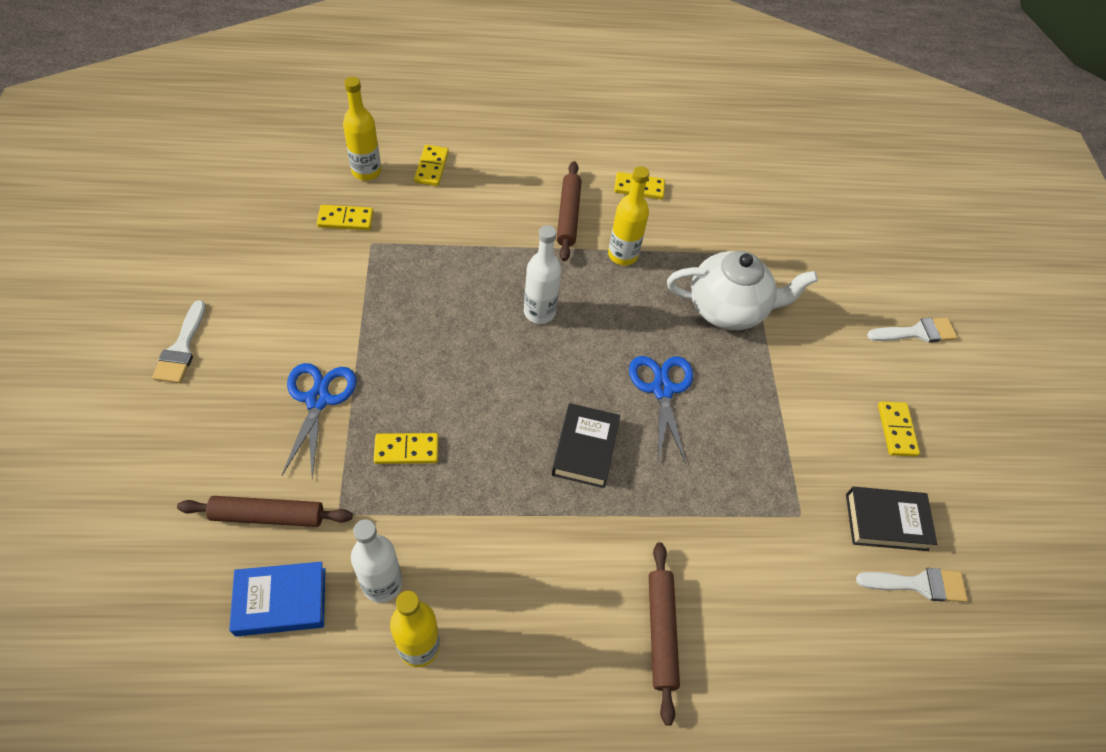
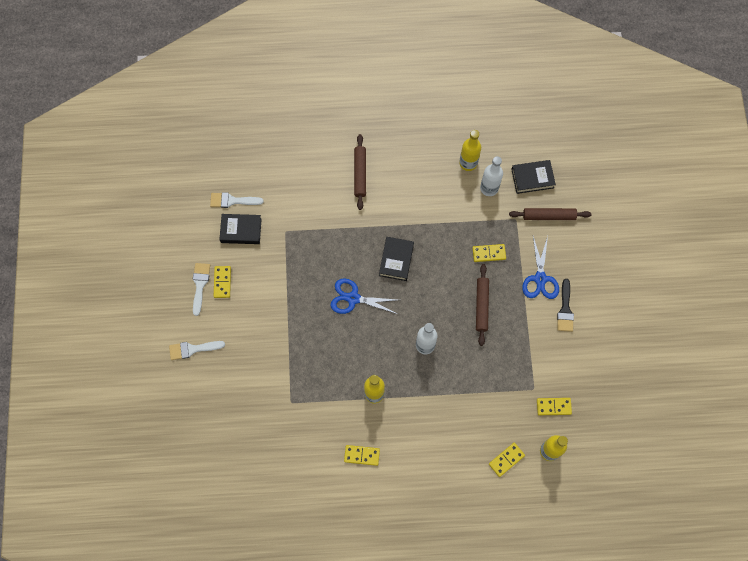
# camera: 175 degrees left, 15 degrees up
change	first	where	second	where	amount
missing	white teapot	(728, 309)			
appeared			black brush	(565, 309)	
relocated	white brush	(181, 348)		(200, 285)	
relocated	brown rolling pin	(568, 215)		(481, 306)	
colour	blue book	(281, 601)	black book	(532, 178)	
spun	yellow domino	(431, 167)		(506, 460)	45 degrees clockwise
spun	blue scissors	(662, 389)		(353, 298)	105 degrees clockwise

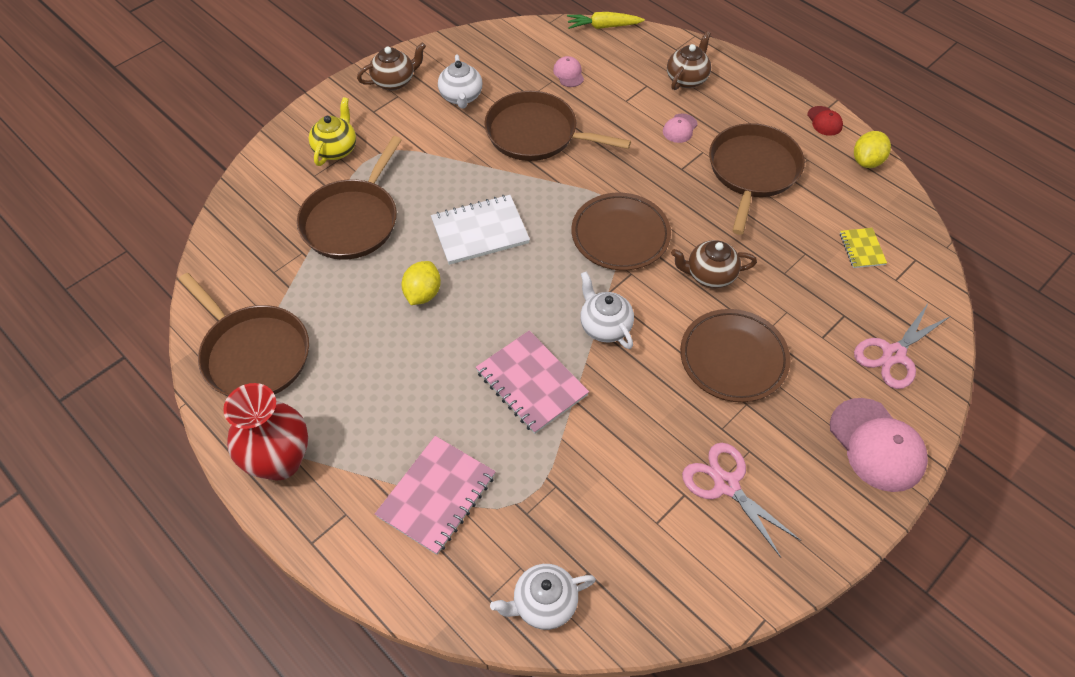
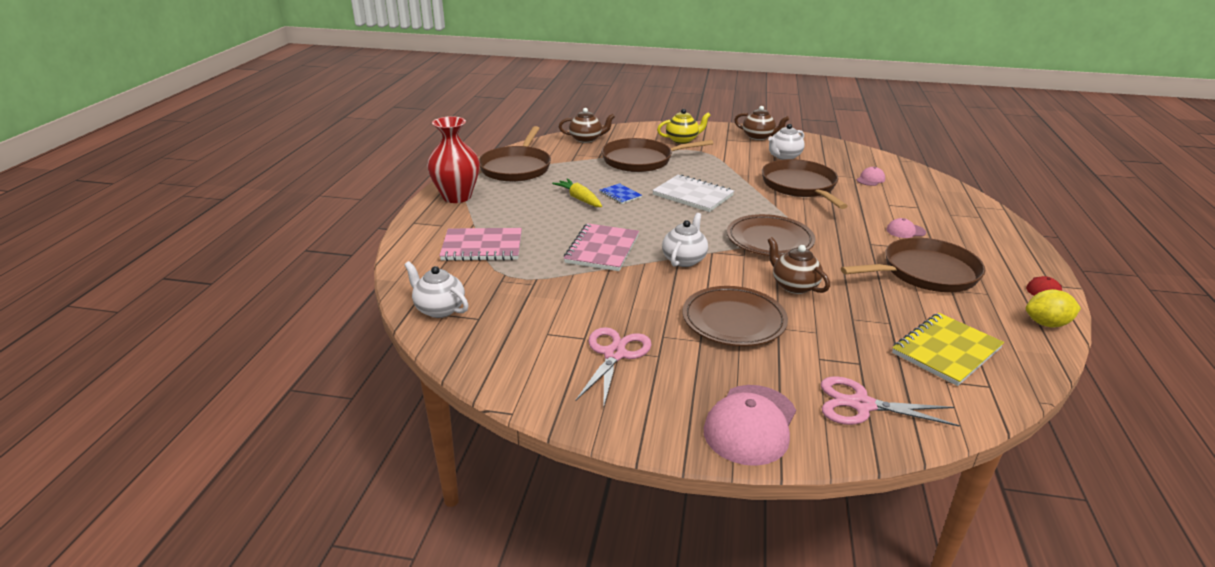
# camera: 55 degrees right, 25 degrees down
change	first	where	second	where	amount
relocated	yellow carrot	(603, 26)		(579, 199)	
relocated	brown teapot	(687, 79)		(586, 139)	
exchanged	yellow lemon	(423, 294)	blue notebook	(620, 195)	
size	yellow notebook	(862, 249)		(946, 351)	x1.87

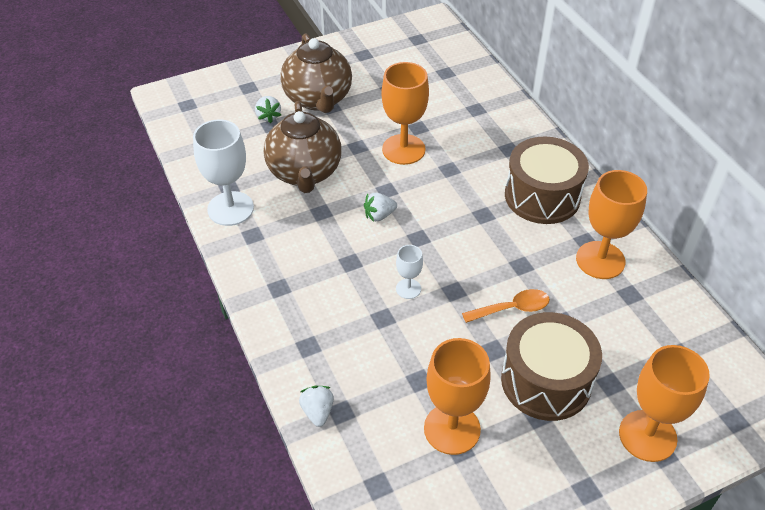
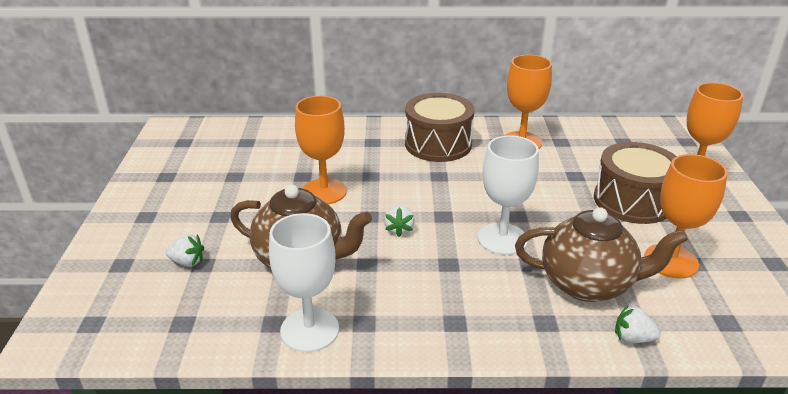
# camera: 65 degrees left, 15 degrees down
change	first	where	second	where	amount
missing	orange spoon	(512, 309)			
relocated	brown teapot	(318, 99)		(588, 284)	
size	white goblet	(408, 289)		(502, 239)	x1.97

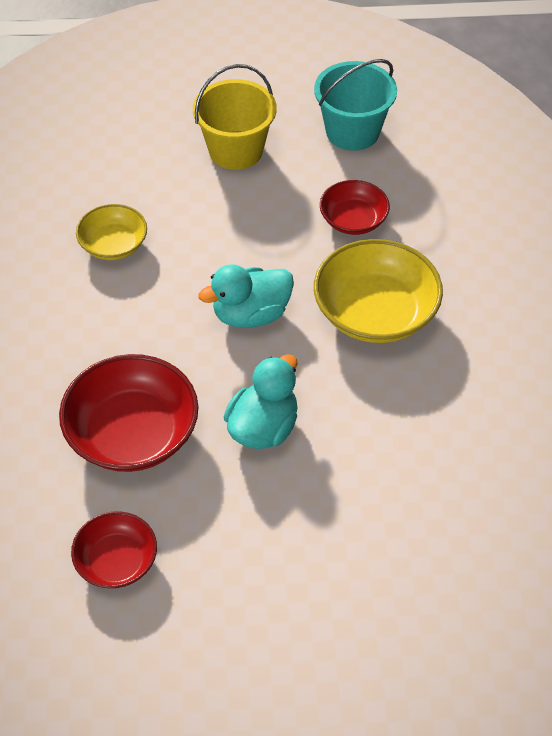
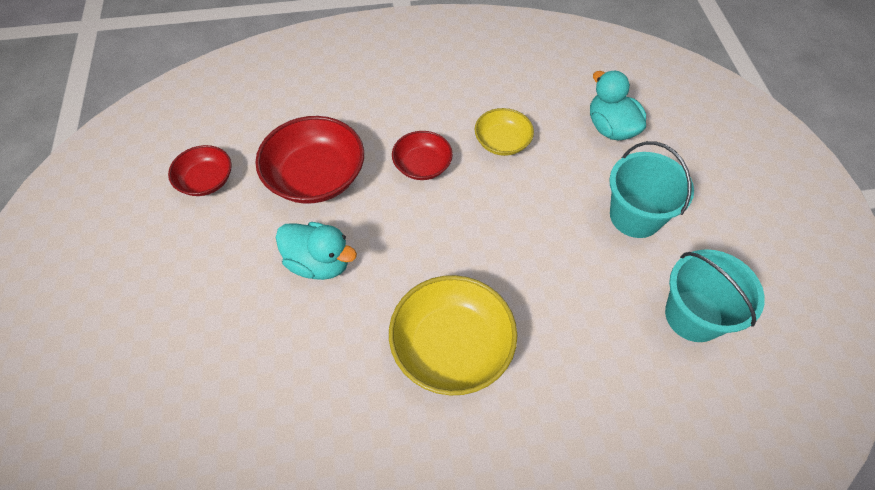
# camera: 85 degrees right, 5 degrees up
change	first	where	second	where	amount
relocated	turquoise duck	(251, 314)		(611, 128)	
relocated	red bowl	(353, 220)		(422, 165)	
colour	yellow bucket	(236, 150)	turquoise bucket	(635, 216)	

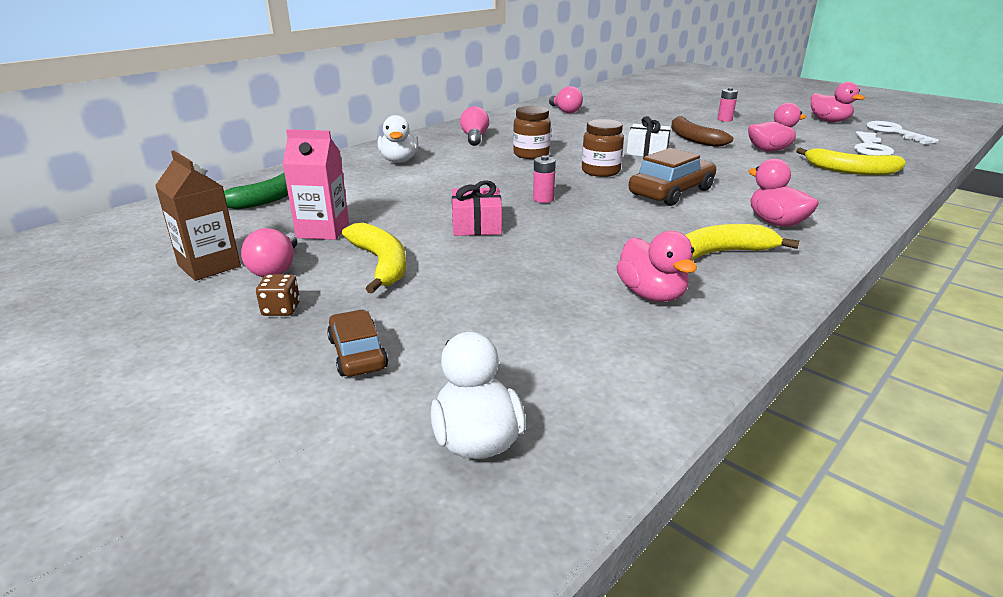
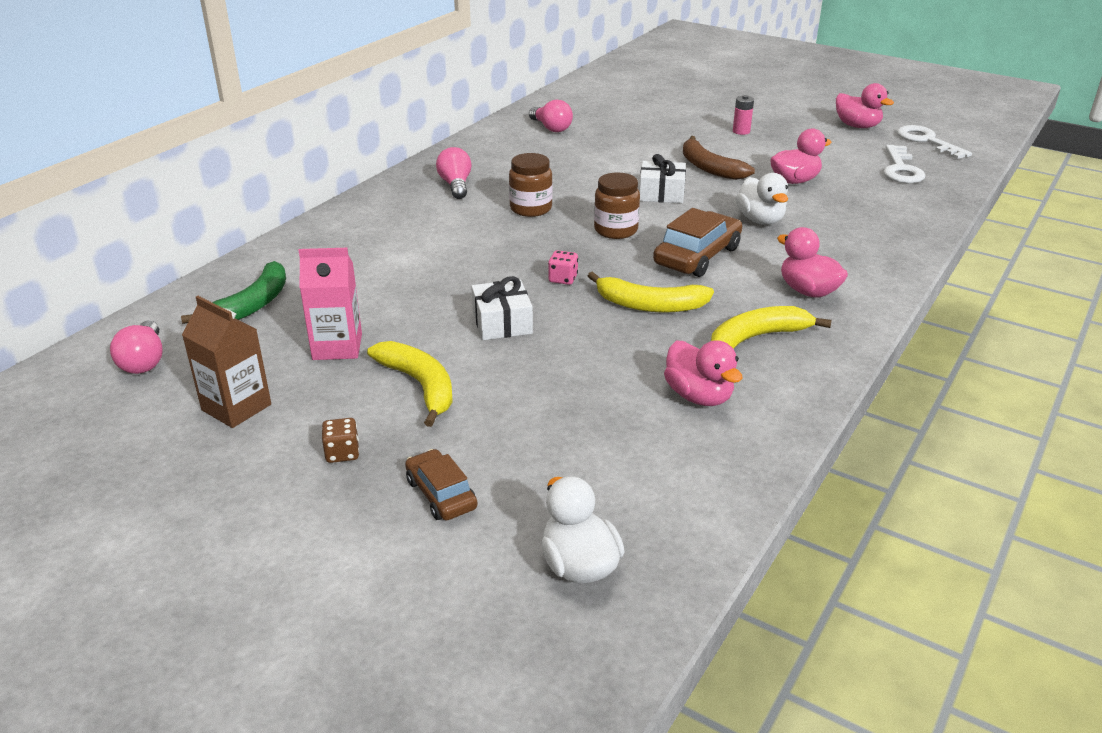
# camera: 10 degrees left, 5 degrees up
change	first	where	second	where	amount
relocated	pink light bulb	(276, 268)		(144, 361)	
relocated	white duck	(399, 161)		(760, 220)	
relocated	yellow banana	(850, 171)		(649, 305)	
exchanged	pink battery	(543, 199)	pink dice	(563, 279)	
colour	pink gift	(476, 225)	white gift	(502, 323)	

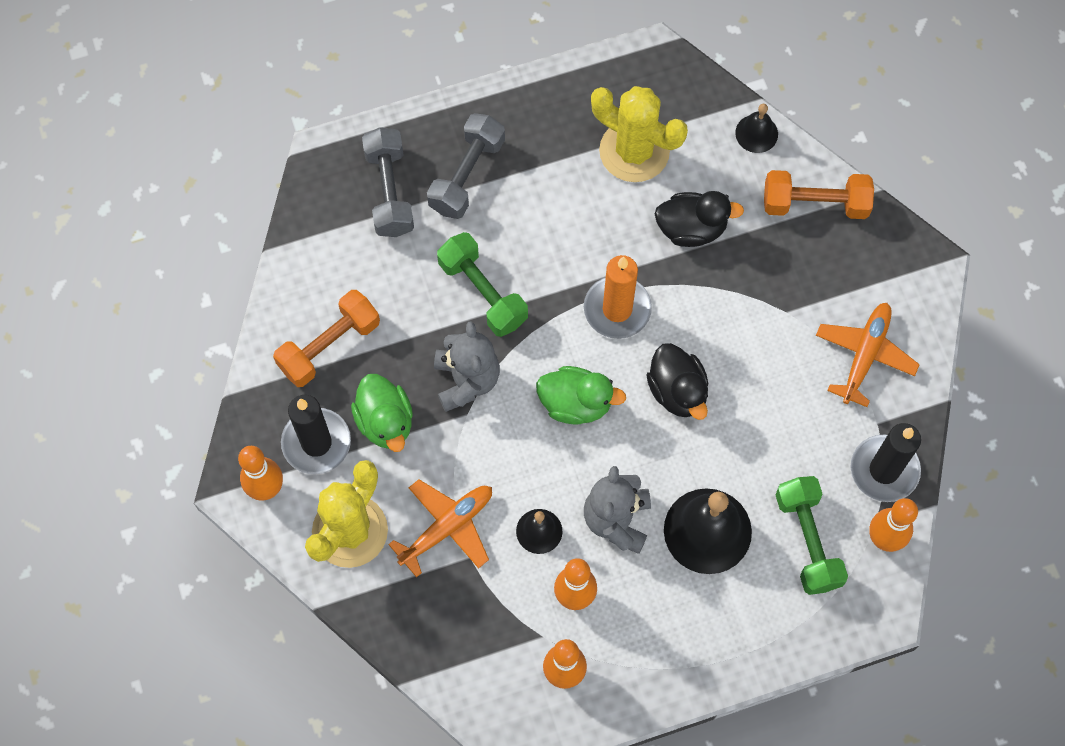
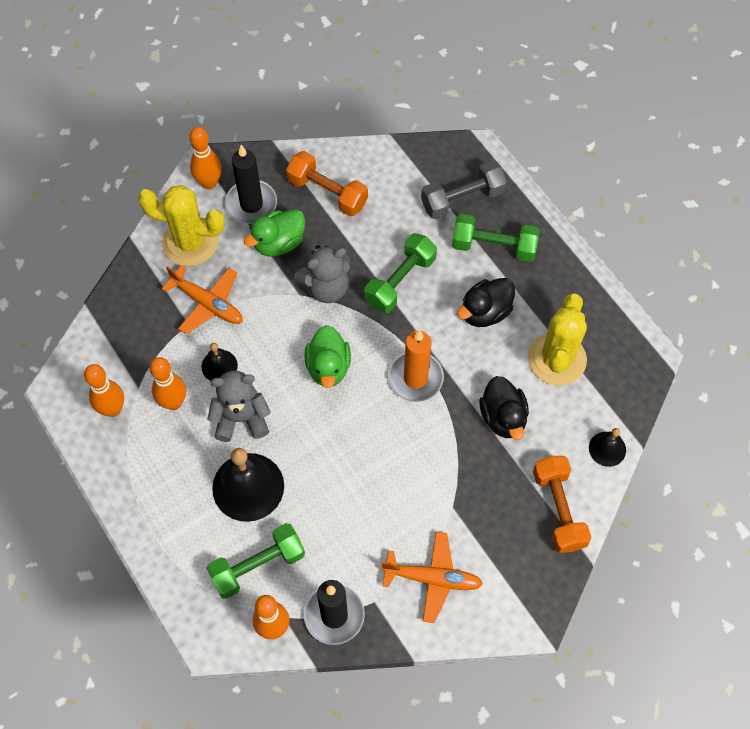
# camera: 75 degrees right, 5 degrees down
change	first	where	second	where	amount
relocated	black duck	(677, 391)		(485, 312)	
colour	grey dumbbell	(467, 175)	green dumbbell	(493, 246)	

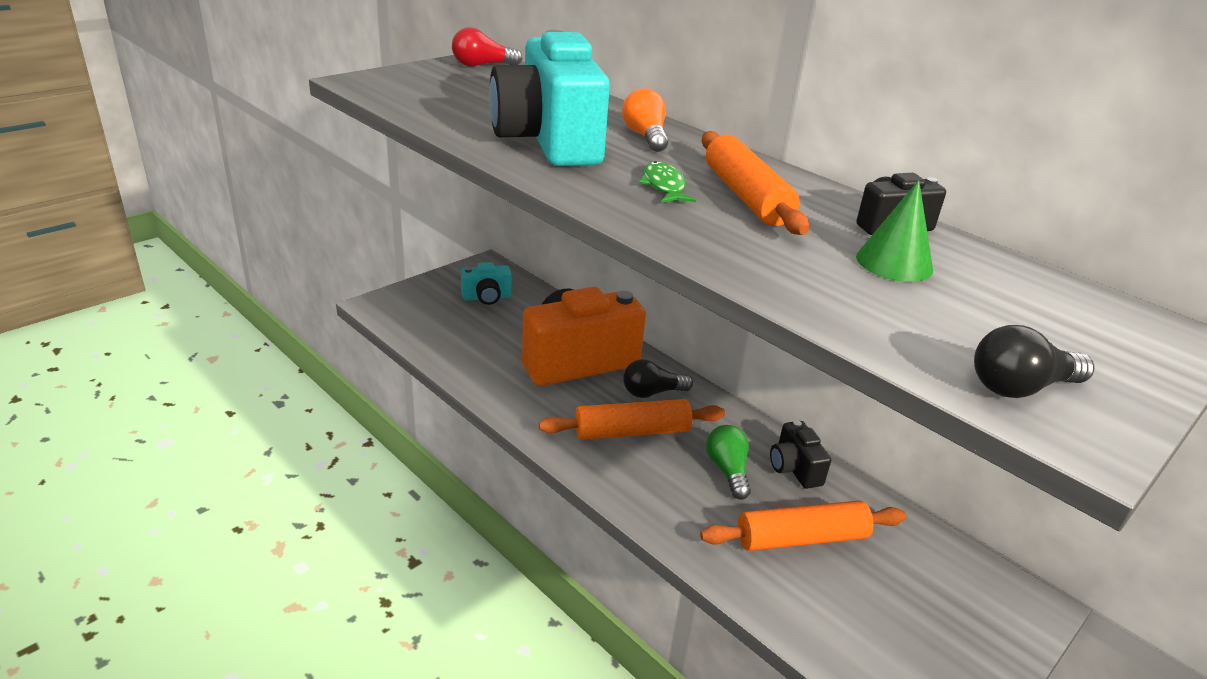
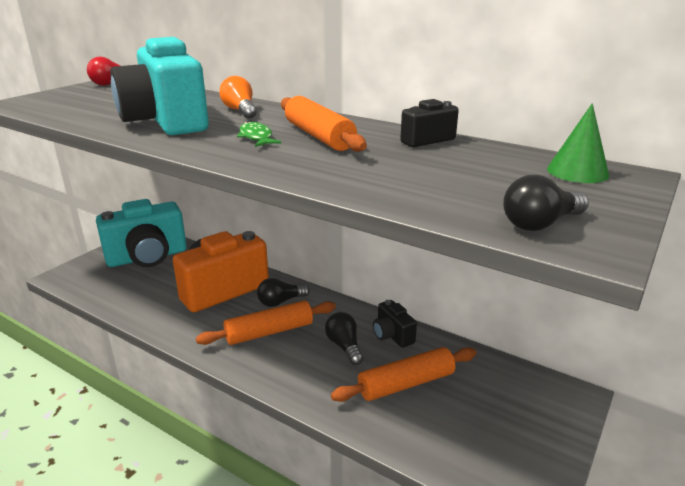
# camera: 10 degrees left, 5 degrees down
change	first	where	second	where	amount
relocated	green cone	(894, 263)		(577, 172)	
colour	green light bulb	(727, 471)	black light bulb	(344, 346)	
size	turquoise camera	(486, 297)		(147, 257)	x2.13

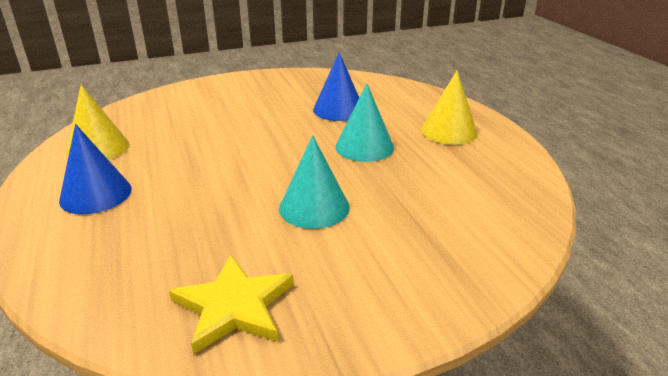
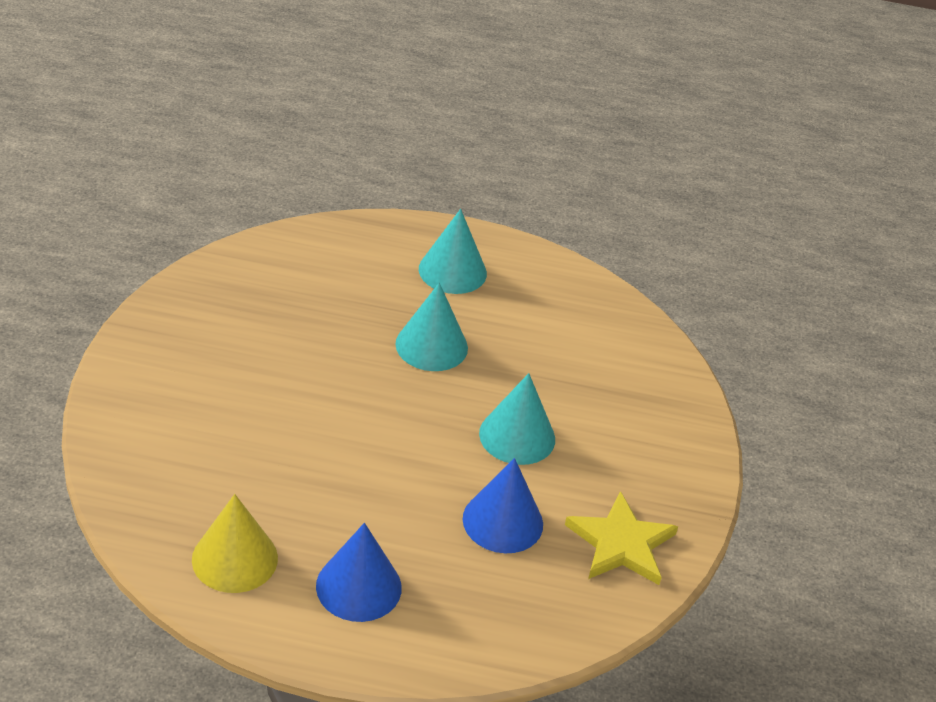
# camera: 65 degrees left, 10 degrees up
change	first	where	second	where	amount
relocated	blue cone	(338, 109)		(503, 521)	
colour	yellow cone	(449, 131)	turquoise cone	(452, 271)	

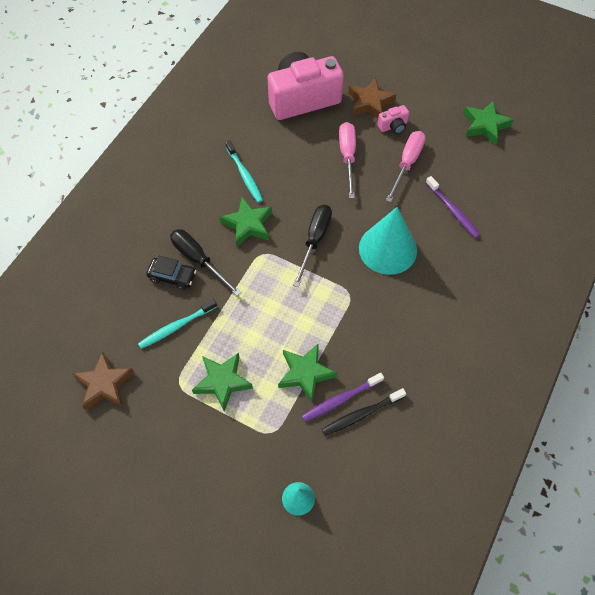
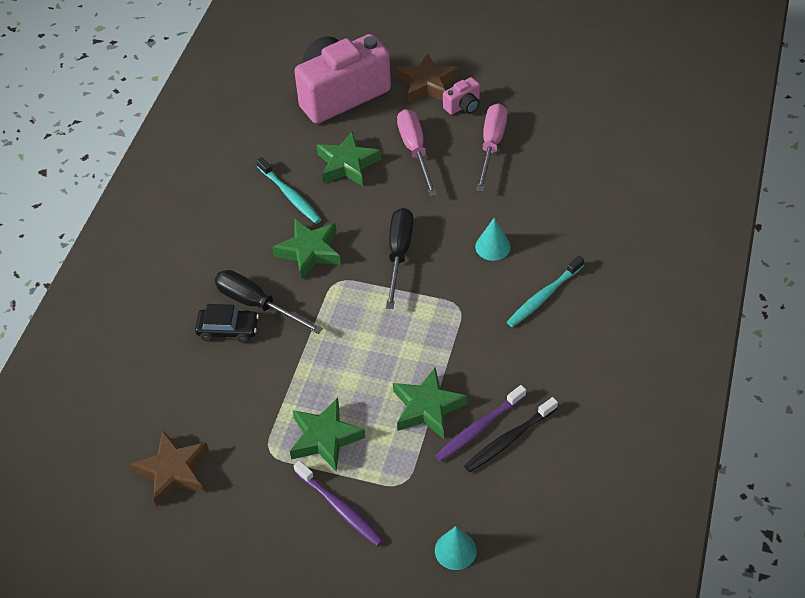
# camera: 10 degrees left, 10 degrees down
change	first	where	second	where	amount
relocated	turquoise toothbrush	(176, 326)		(544, 296)	
relocated	purple toothbrush	(452, 210)		(339, 508)	
relocated	green star	(485, 125)		(347, 164)	
size	turquoise cone	(387, 249)		(492, 246)	x0.47

